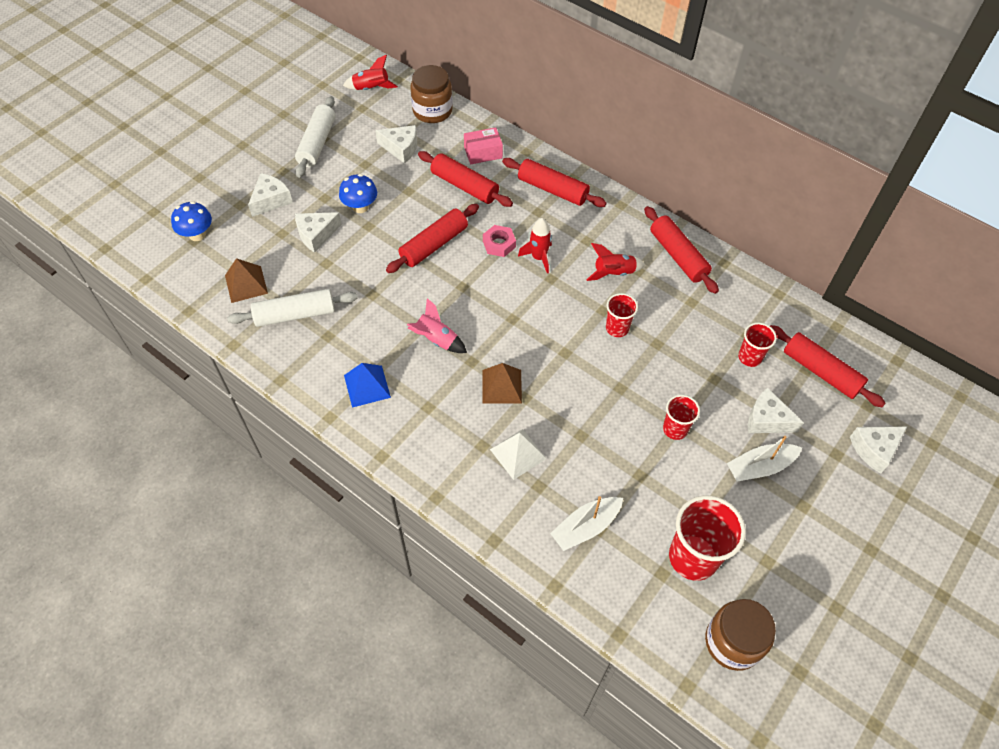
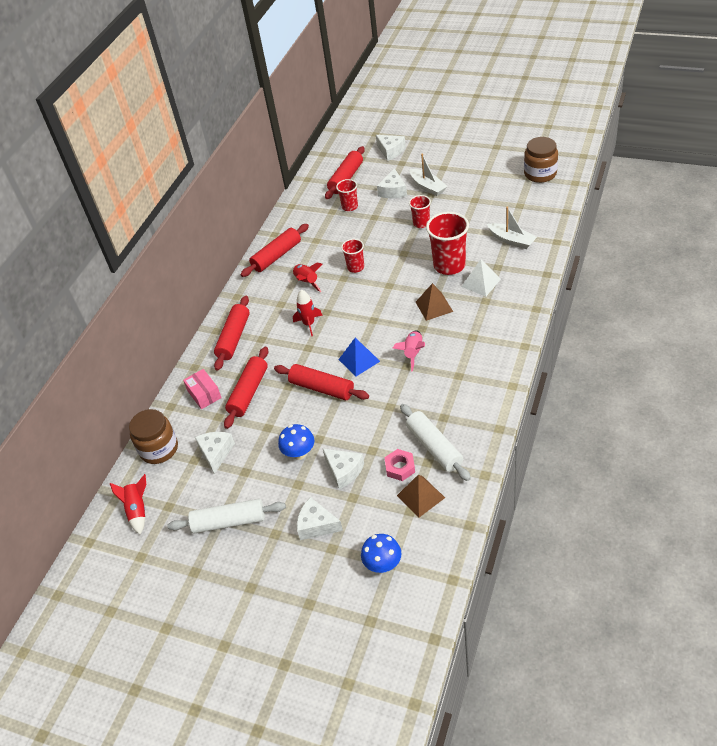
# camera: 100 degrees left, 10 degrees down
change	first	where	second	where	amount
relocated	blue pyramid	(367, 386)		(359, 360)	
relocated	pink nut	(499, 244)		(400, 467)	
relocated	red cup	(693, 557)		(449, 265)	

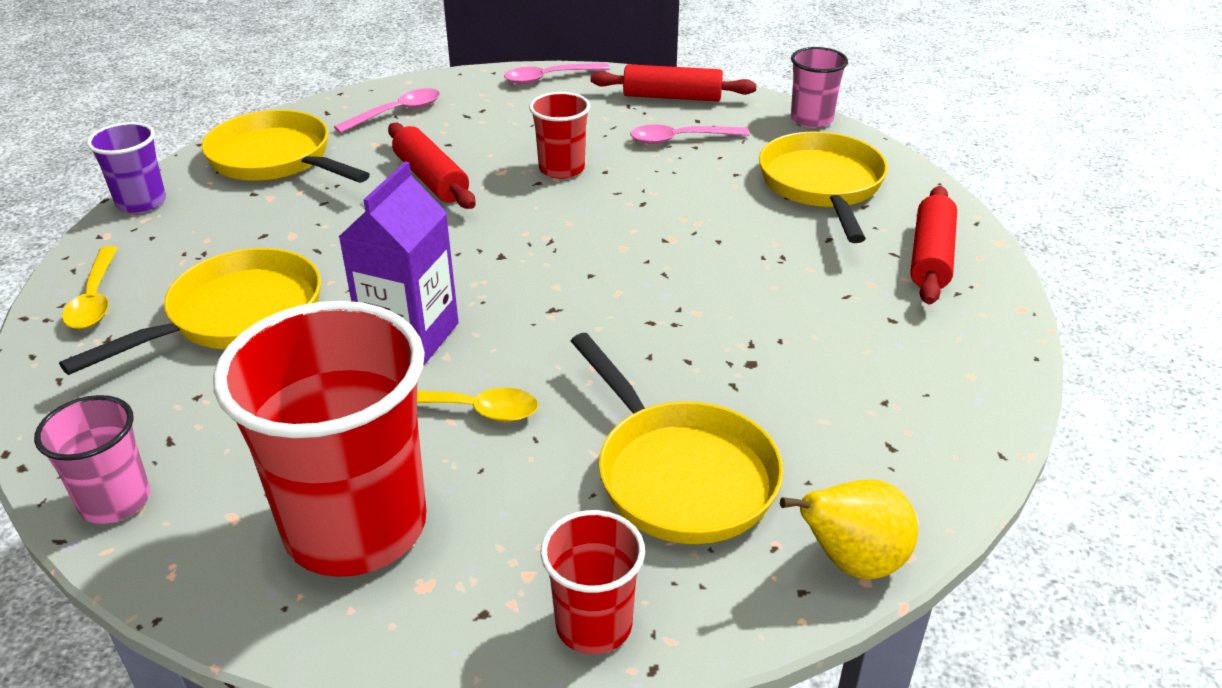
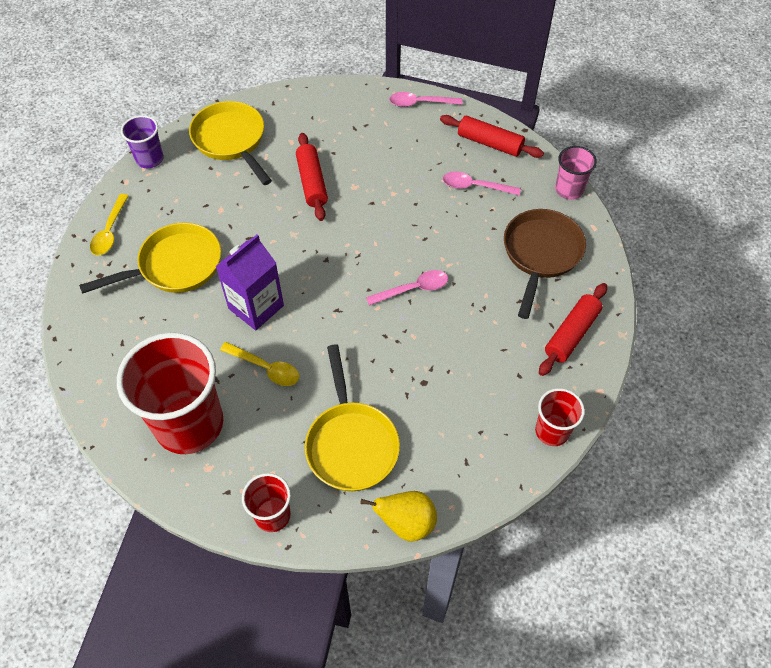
# camera: 20 degrees right, 20 degrees up
change	first	where	second	where	amount
missing	pink cup	(115, 501)			
relocated	pink spoon	(397, 113)		(413, 289)	
relocated	red cup	(561, 169)		(552, 431)	
colour	yellow pan	(822, 186)	brown pan	(541, 254)	

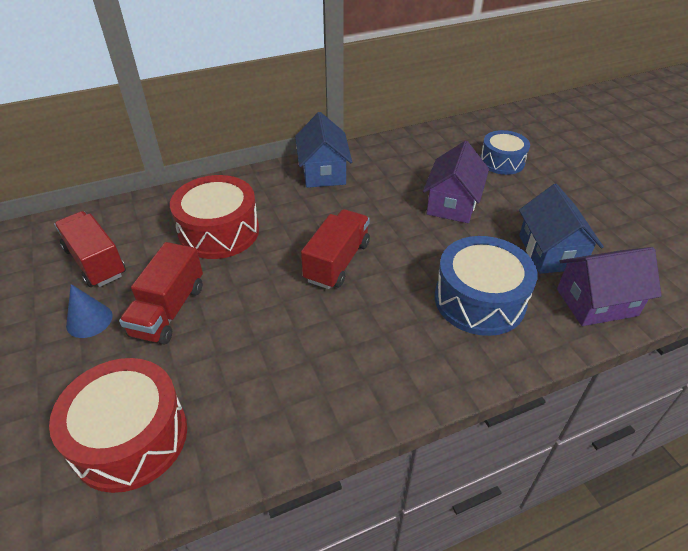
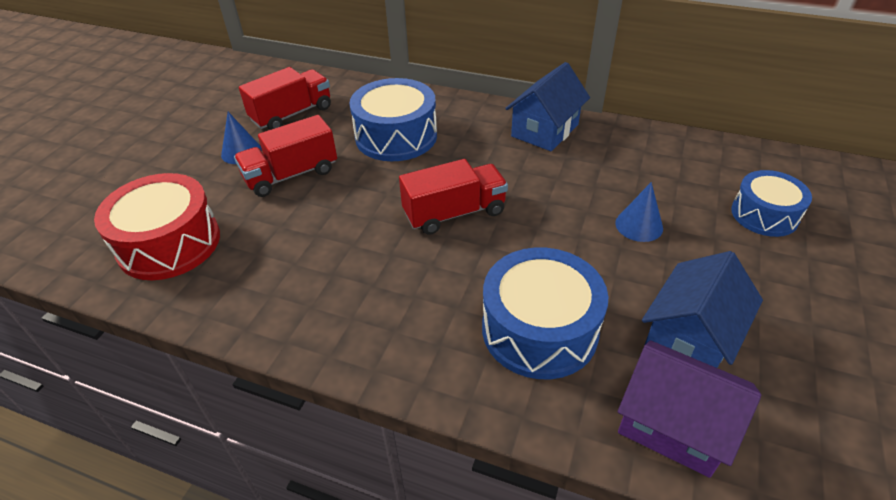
# camera: 45 degrees right, 0 degrees up
change	first	where	second	where	amount
exchanged	purple house	(452, 204)	blue cone	(639, 225)	
colour	red drum	(219, 231)	blue drum	(396, 136)	
spun	red truck	(95, 262)		(292, 114)	45 degrees clockwise

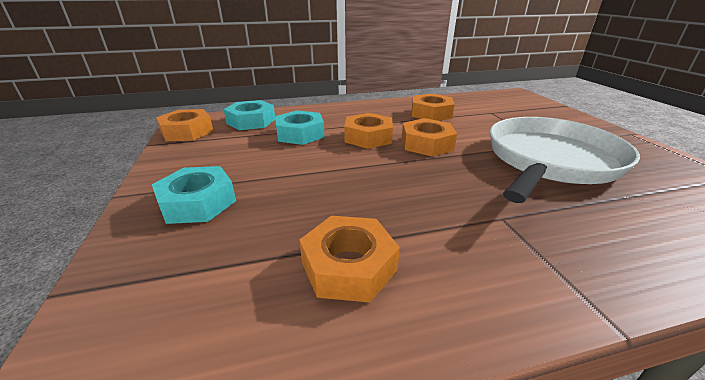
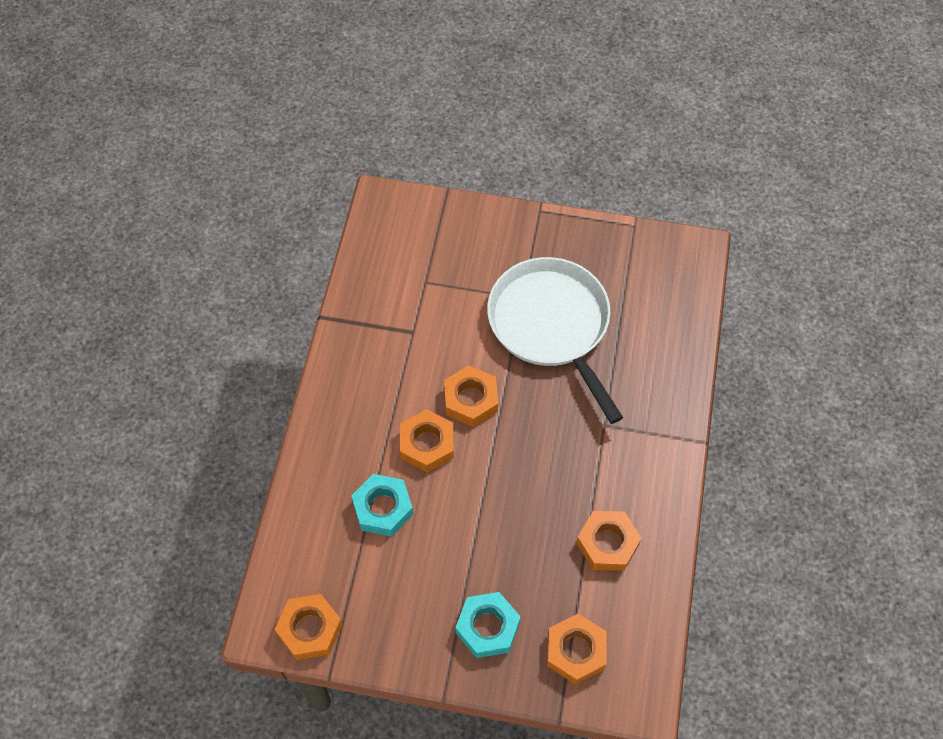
# camera: 65 degrees left, 30 degrees up
change	first	where	second	where	amount
missing	turquoise nut	(251, 121)			
relocated	orange nut	(431, 113)		(576, 651)	

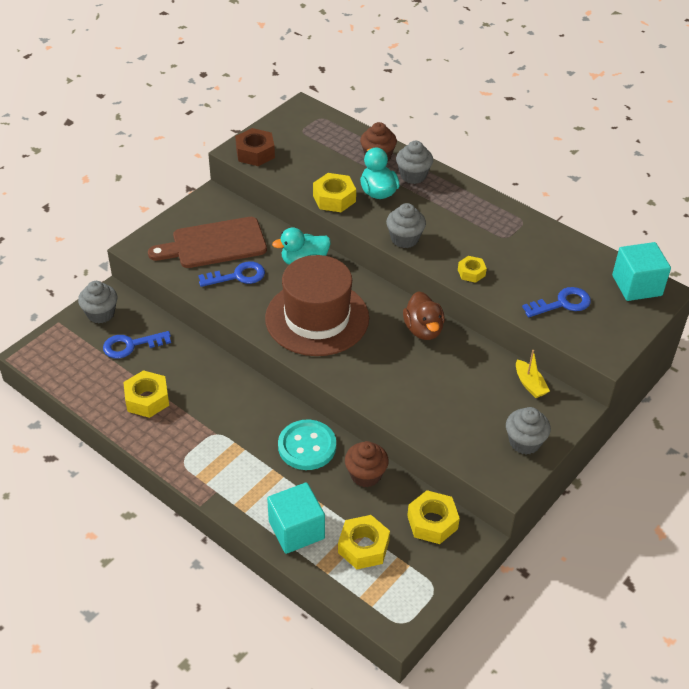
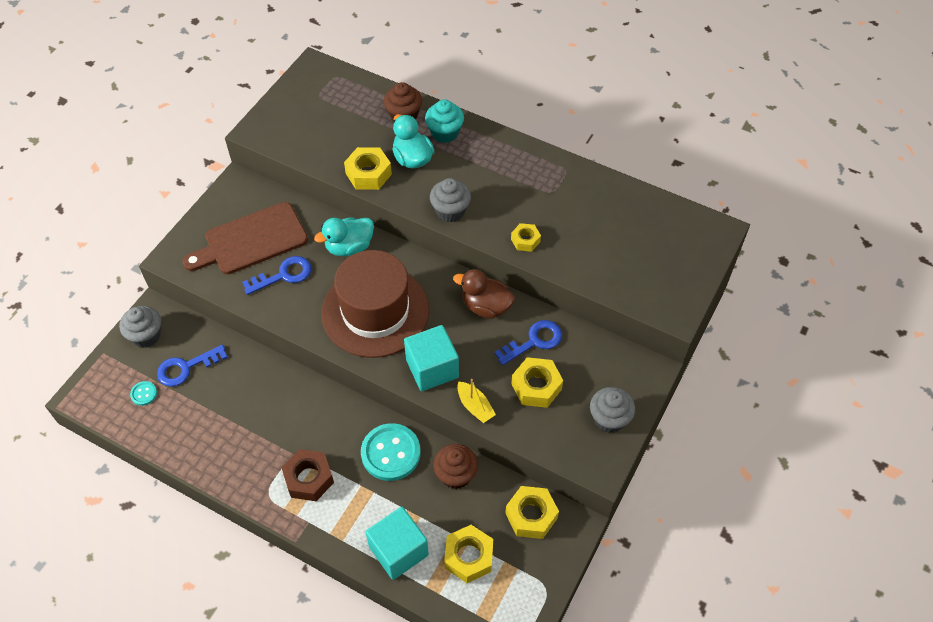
# camera: 10 degrees left, 10 degrees up
change	first	where	second	where	amount
appeared			turquoise button	(144, 394)	
relocated	yellow nut	(147, 399)		(536, 386)	
relocated	brown nut	(255, 153)		(309, 478)	
relocated	yellow boat	(530, 384)		(475, 406)	
relocated	blue key	(562, 303)		(534, 341)	
relocated	turquoise cube	(637, 285)		(432, 368)	
colour	grey cupcake	(413, 175)	turquoise cupcake	(444, 133)	
spun	brown duck	(423, 330)		(486, 306)	135 degrees clockwise

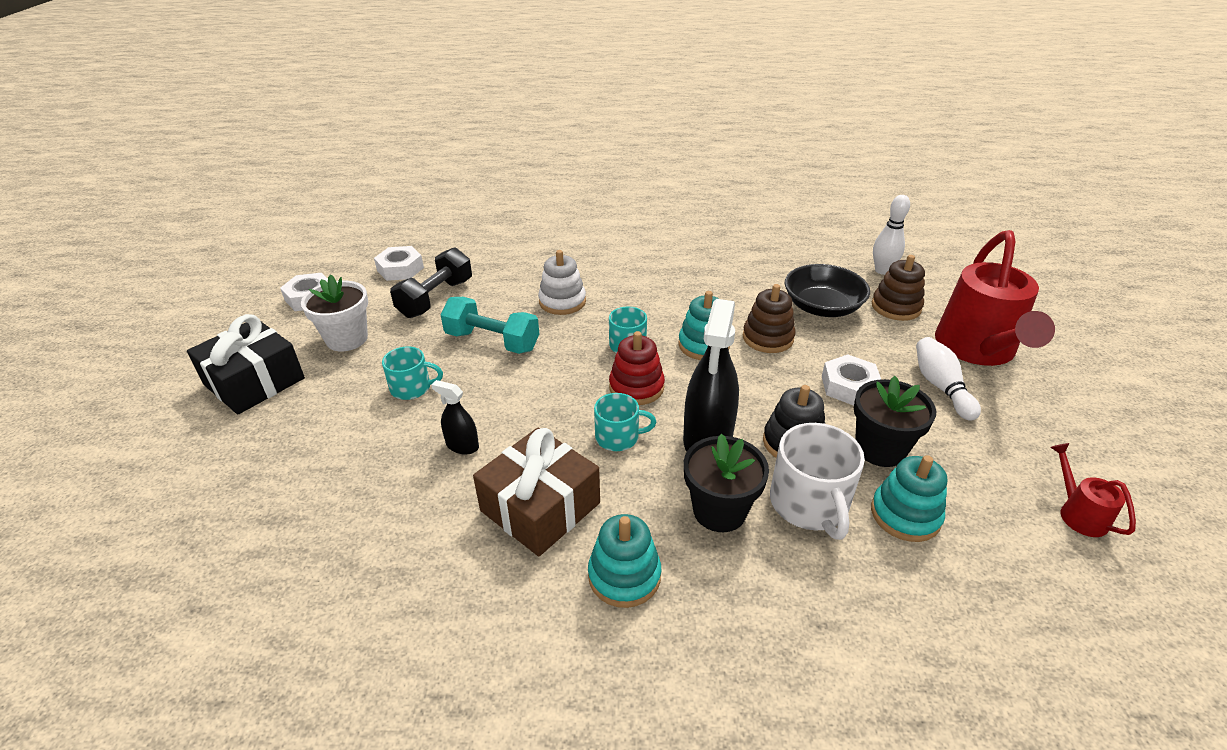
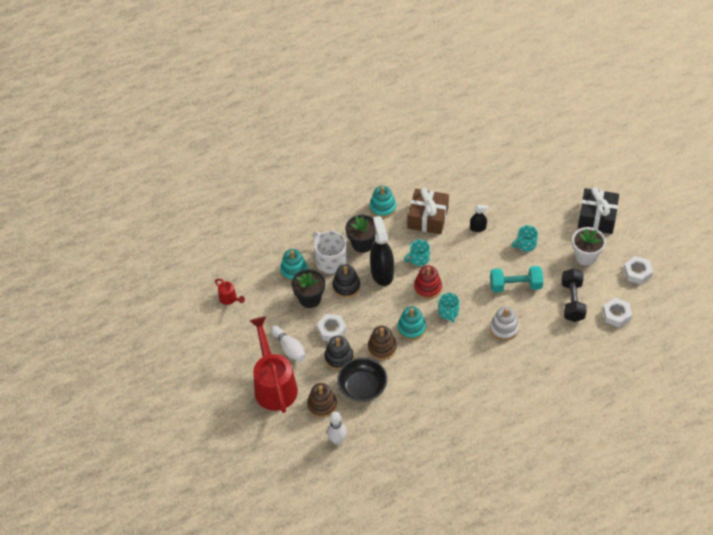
# camera: 155 degrees right, 15 degrees up
change	first	where	second	where	amount
appeared			black stacking toy	(339, 357)	

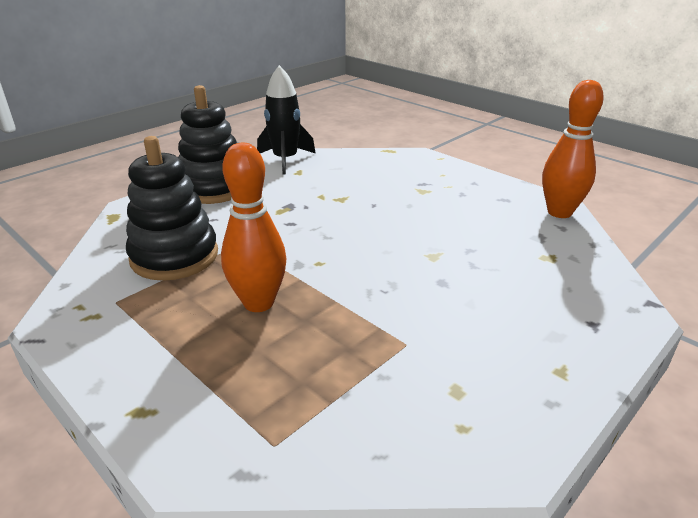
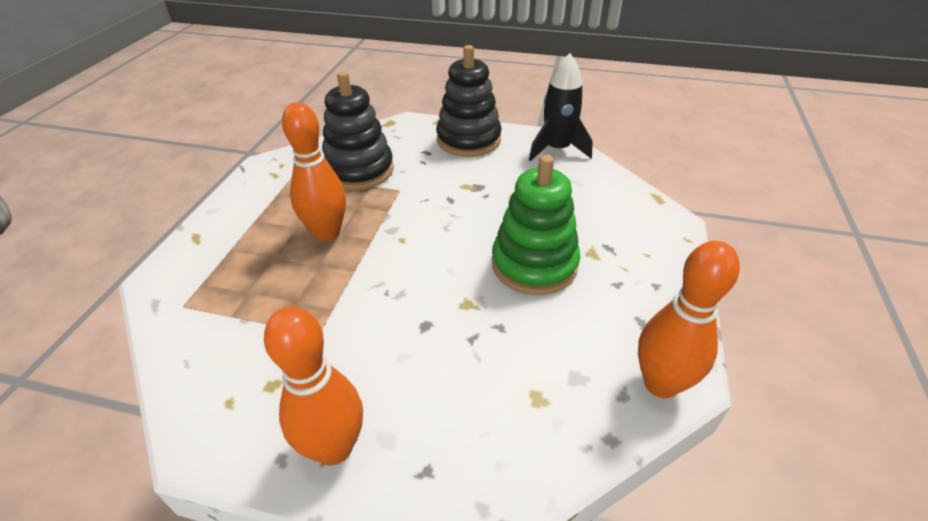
# camera: 60 degrees right, 10 degrees up
change	first	where	second	where	amount
appeared			orange bowling pin	(334, 447)	
appeared			green stacking toy	(534, 264)	

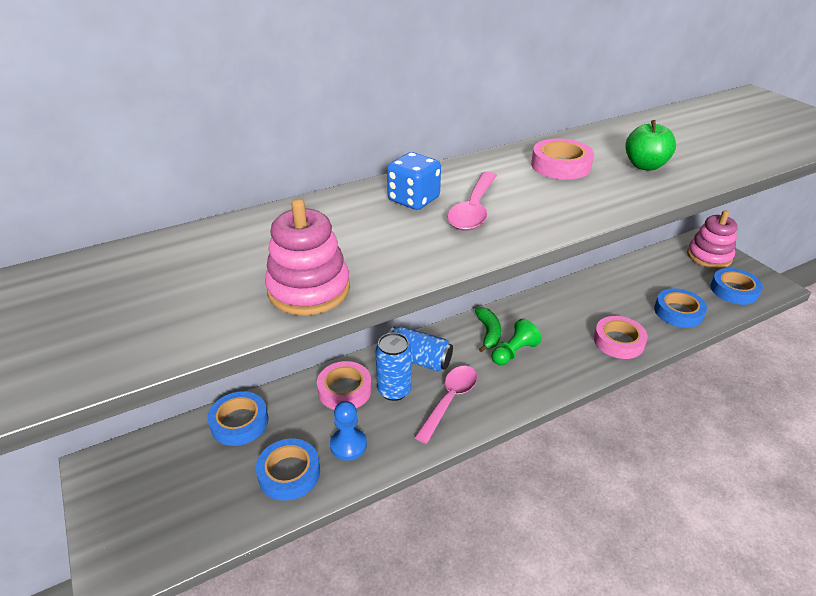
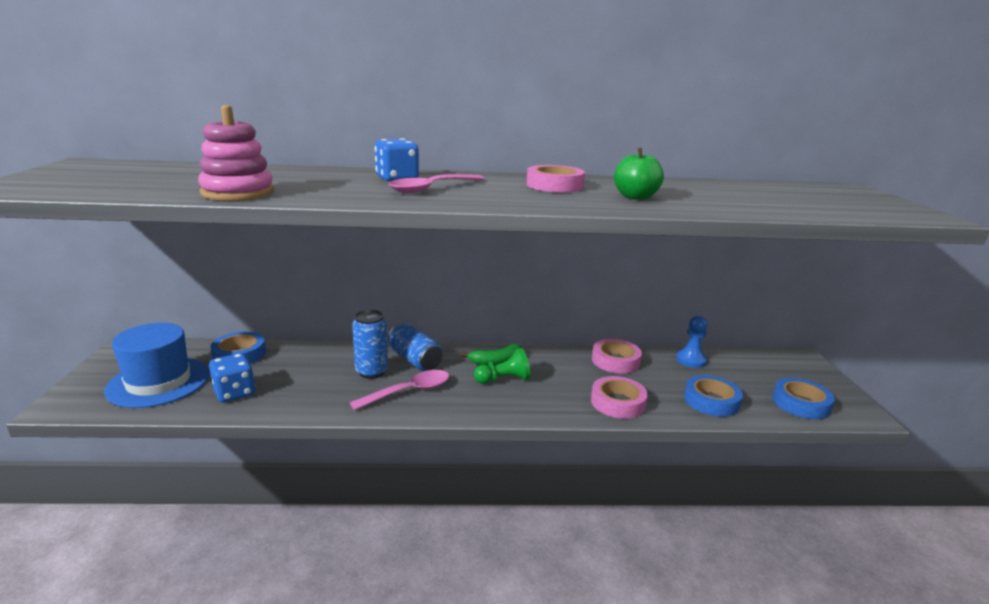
# camera: 25 degrees right, 15 degrees down
change	first	where	second	where	amount
missing	pink stacking toy	(709, 256)			
appeared			blue hat	(158, 382)	
relocated	pink tape	(344, 390)		(615, 361)	
relocated	blue pawn	(348, 445)		(691, 360)	
exchanged	blue tape	(289, 473)	blue dice	(234, 392)	
spun	green banana	(488, 333)		(496, 361)	45 degrees clockwise

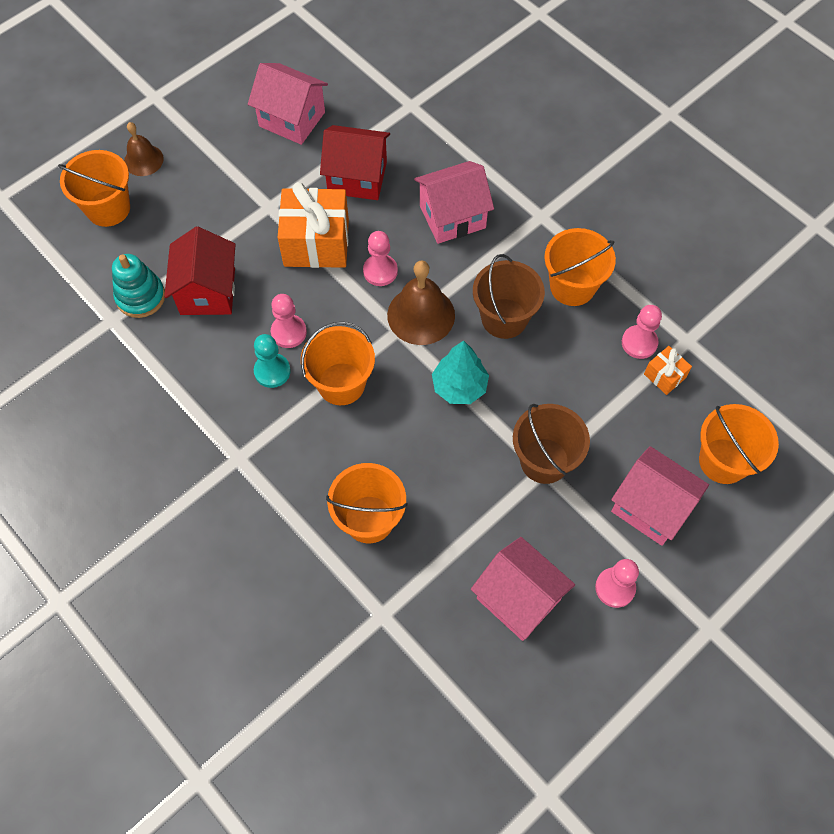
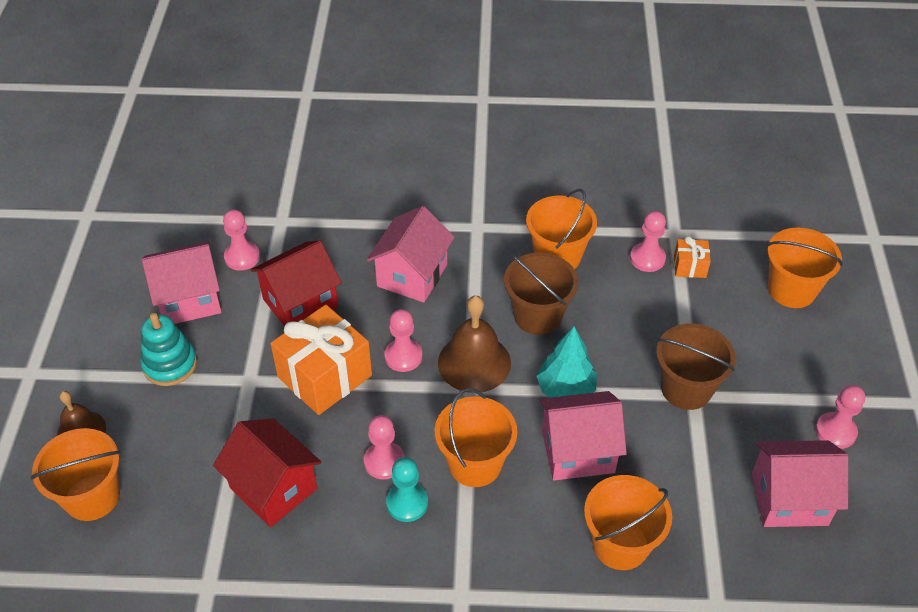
# camera: 45 degrees left, 15 degrees down
change	first	where	second	where	amount
appeared			pink pawn	(242, 257)	
relocated	turquoise stacking toy	(140, 297)		(170, 364)	
relocated	pink house	(651, 507)		(578, 451)	

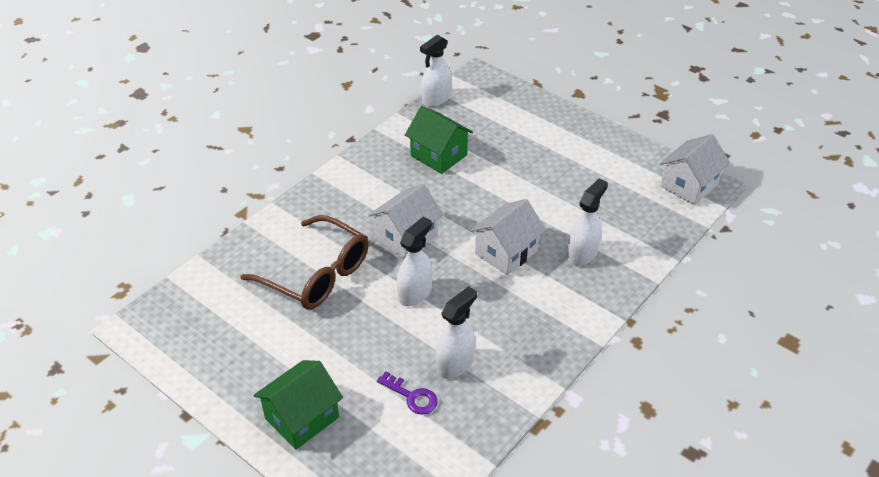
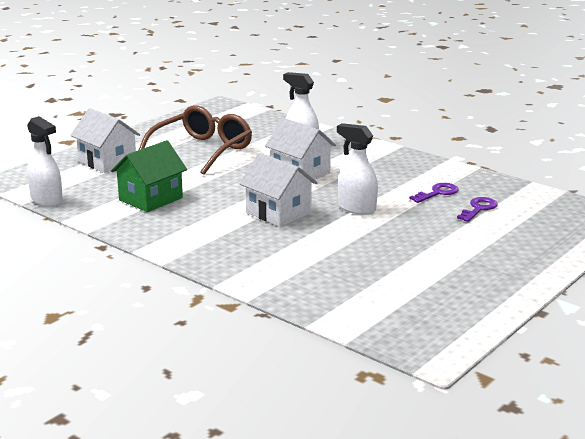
# camera: 90 degrees left, 20 degrees down
change	first	where	second	where	amount
missing	green house	(302, 418)			
relocated	brown glasses	(315, 274)		(201, 151)	
relocated	white house	(689, 185)		(107, 162)	
exchanged	white spray bottle	(455, 364)	purple key	(437, 193)	

